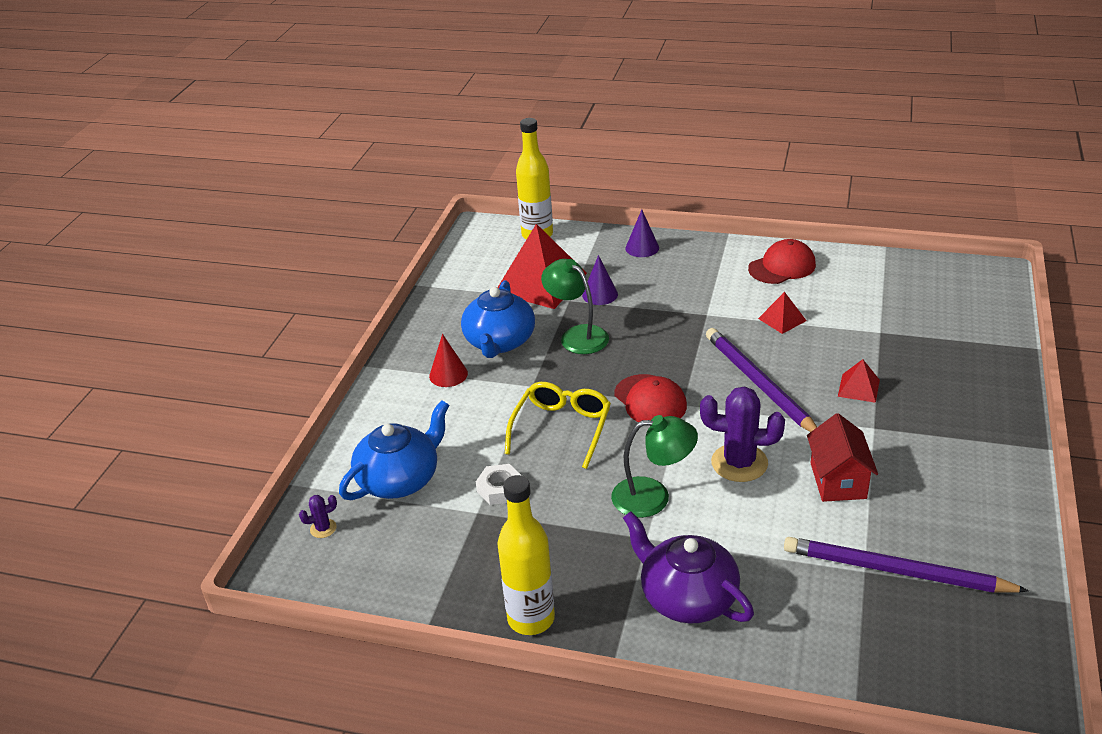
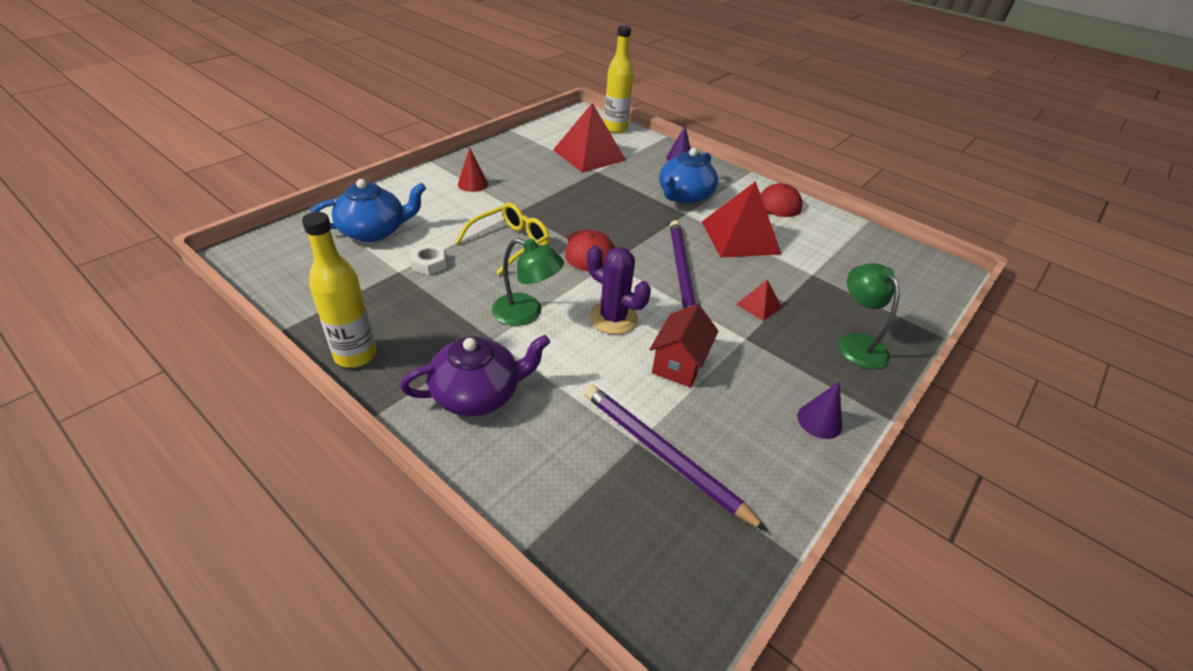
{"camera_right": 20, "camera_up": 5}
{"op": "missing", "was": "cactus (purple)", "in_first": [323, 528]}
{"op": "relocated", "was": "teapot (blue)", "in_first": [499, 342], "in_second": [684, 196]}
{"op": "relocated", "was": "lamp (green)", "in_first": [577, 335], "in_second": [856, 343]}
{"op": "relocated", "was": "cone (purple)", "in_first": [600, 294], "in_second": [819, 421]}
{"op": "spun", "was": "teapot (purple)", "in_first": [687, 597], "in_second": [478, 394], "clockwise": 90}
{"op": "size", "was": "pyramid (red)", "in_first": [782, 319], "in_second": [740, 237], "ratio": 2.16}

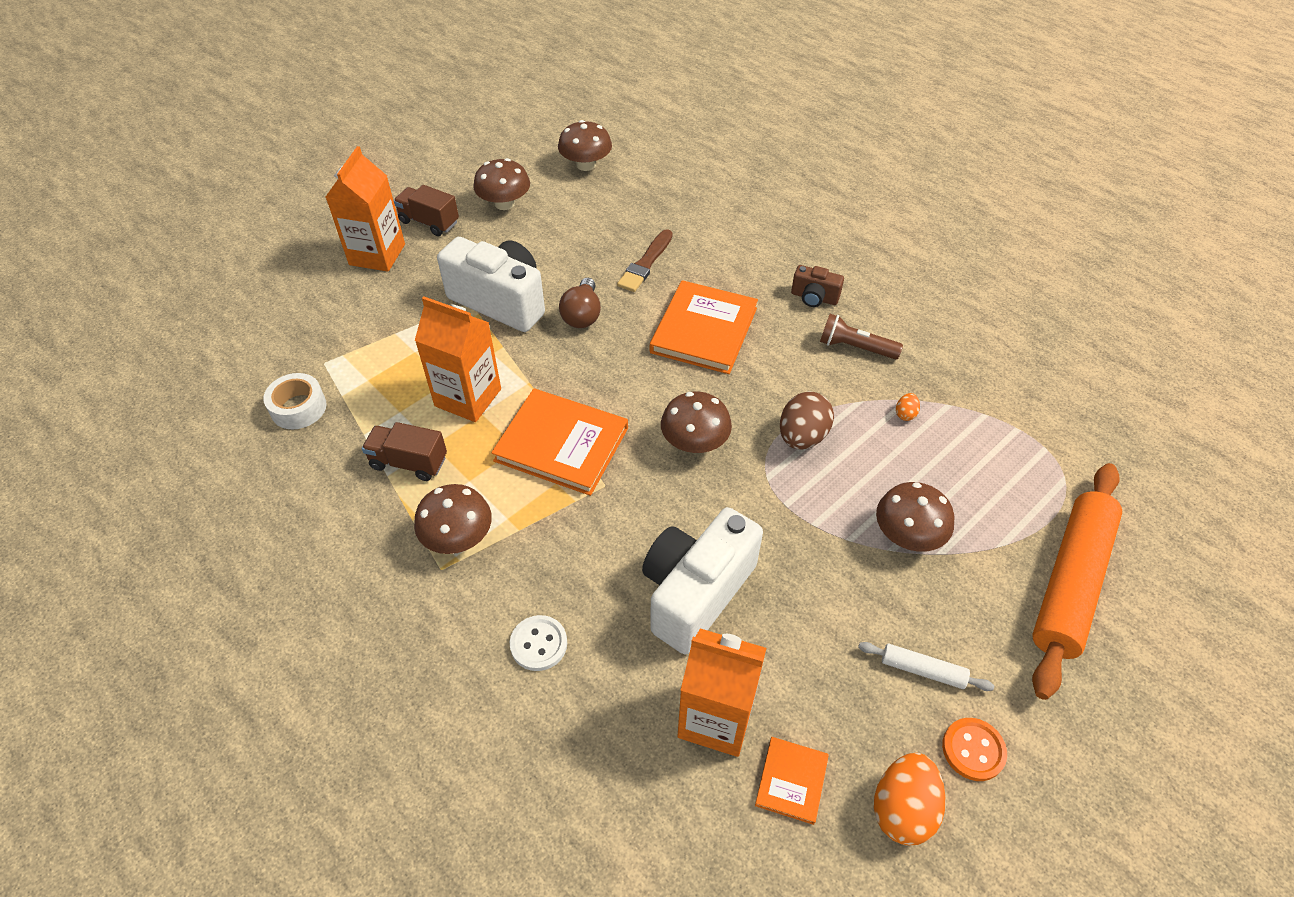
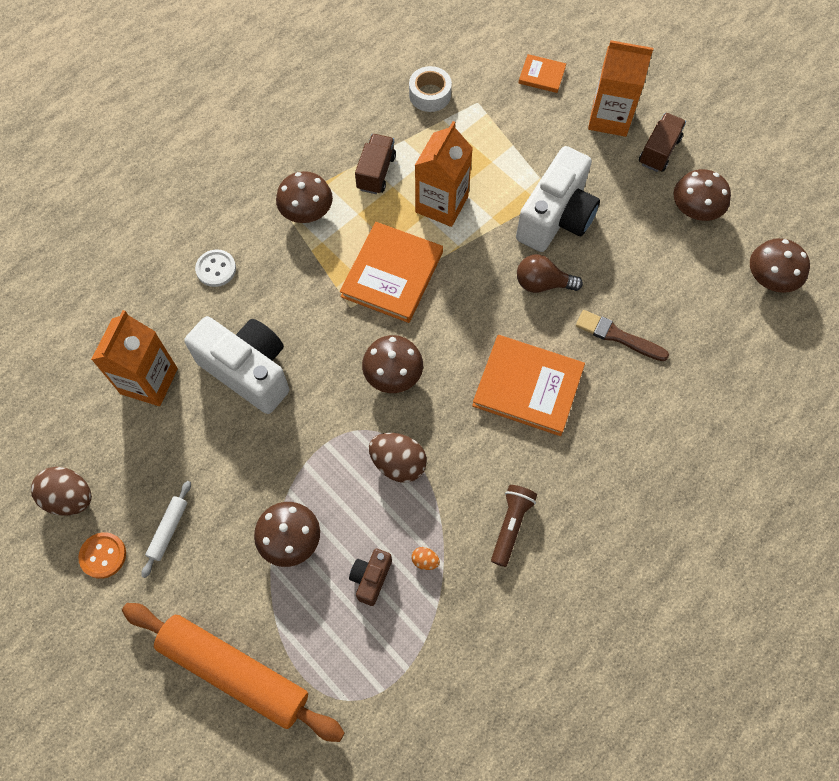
{"camera_right": 90, "camera_up": 15}
{"op": "relocated", "was": "book (orange)", "in_first": [791, 781], "in_second": [542, 75]}
{"op": "relocated", "was": "camera (brown)", "in_first": [814, 297], "in_second": [371, 578]}
{"op": "colour", "was": "egg (orange)", "now": "egg (brown)", "in_first": [902, 808], "in_second": [70, 498]}

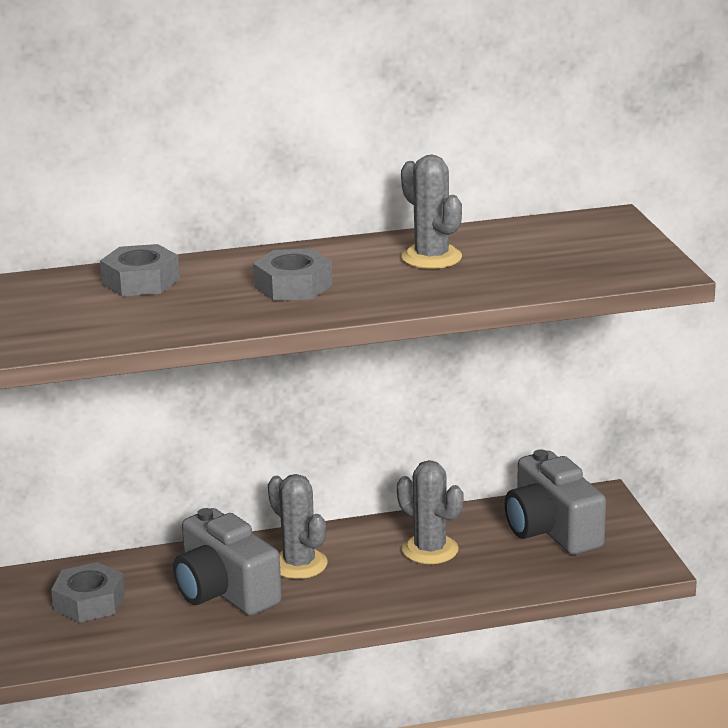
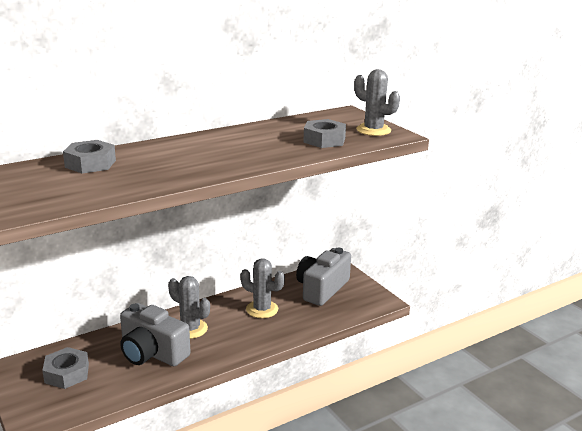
{"camera_right": -20, "camera_up": 0}
{"op": "relocated", "was": "nut (grey)", "in_first": [293, 286], "in_second": [324, 140]}
{"op": "relocated", "was": "cactus (grey)", "in_first": [431, 257], "in_second": [373, 130]}
{"op": "spun", "was": "camera (grey)", "in_first": [551, 530], "in_second": [322, 289], "clockwise": 75}

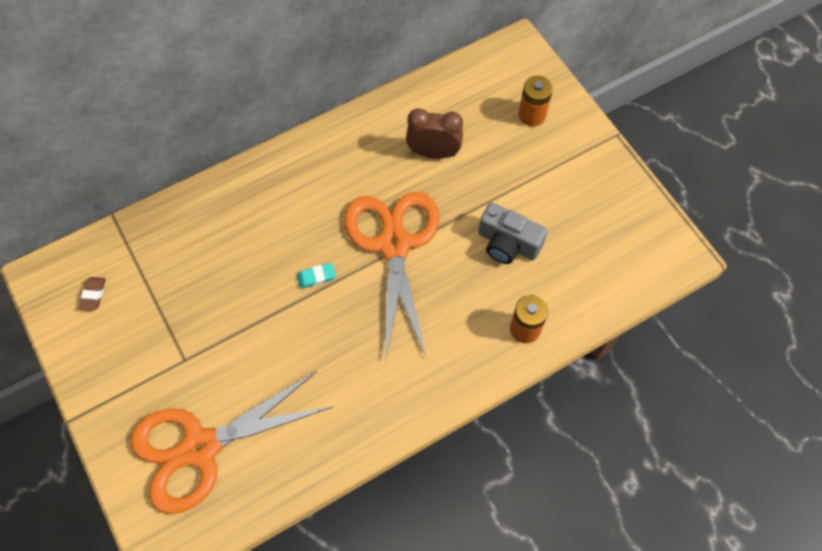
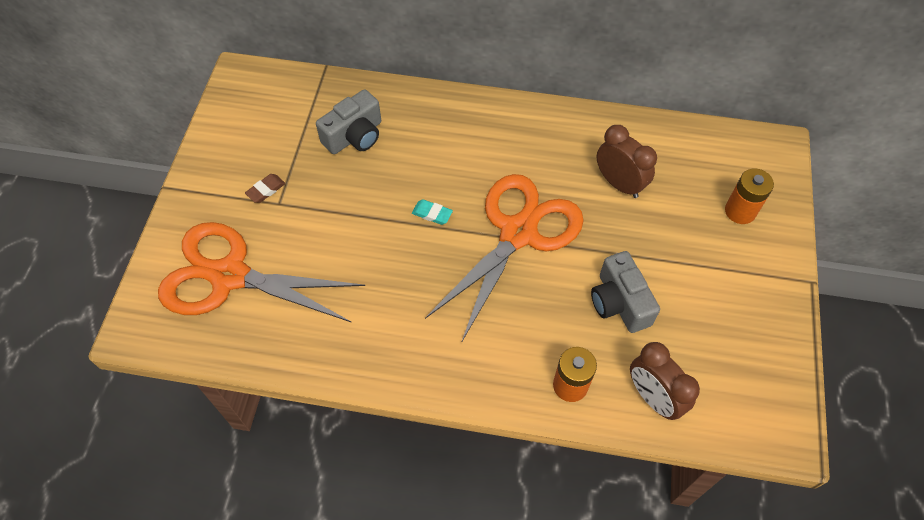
{"camera_right": 40, "camera_up": -5}
{"op": "relocated", "was": "eraser (brown)", "in_first": [93, 294], "in_second": [266, 190]}
{"op": "appeared", "now": "camera (grey)", "in_second": [354, 136]}
{"op": "appeared", "now": "clock (brown)", "in_second": [653, 397]}

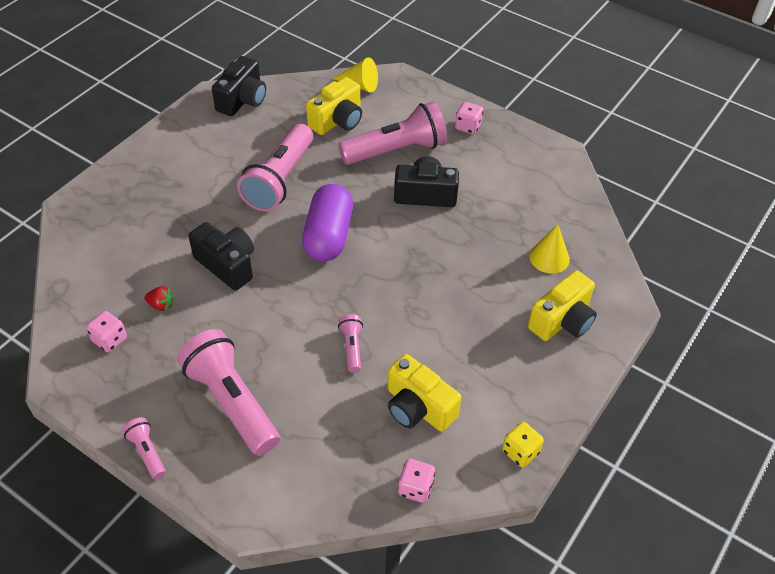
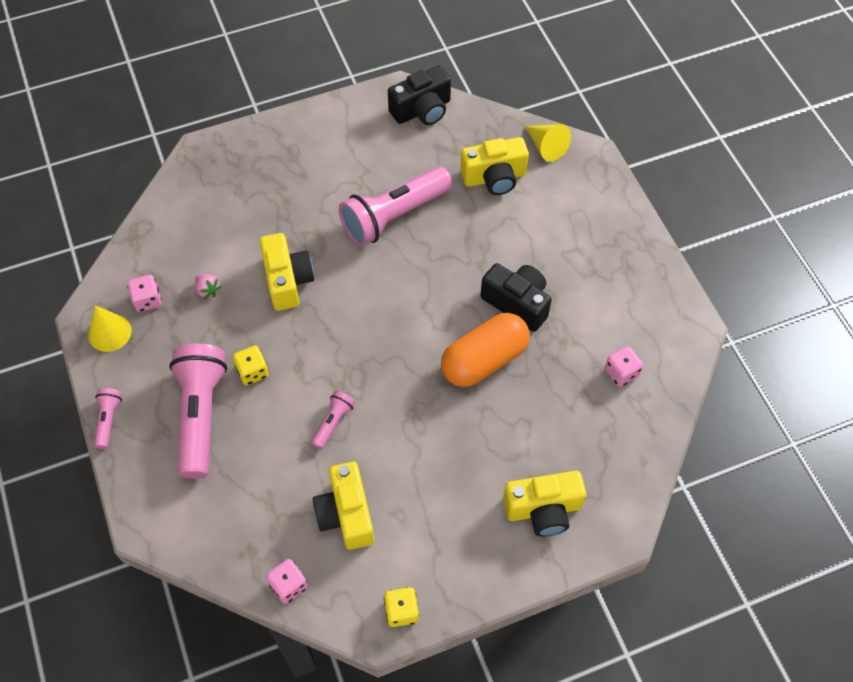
{"camera_right": 35, "camera_up": 10}
{"op": "colour", "was": "strawberry (red)", "now": "strawberry (pink)", "in_first": [161, 305], "in_second": [208, 290]}
{"op": "colour", "was": "camera (black)", "now": "camera (yellow)", "in_first": [227, 265], "in_second": [287, 281]}
{"op": "missing", "was": "capsule (purple)", "in_first": [328, 236]}
{"op": "missing", "was": "flashlight (pink)", "in_first": [396, 150]}
{"op": "relocated", "was": "dice (pink)", "in_first": [468, 127], "in_second": [621, 373]}
{"op": "relocated", "was": "cone (yellow)", "in_first": [549, 258], "in_second": [110, 333]}
{"op": "appeared", "now": "dice (yellow)", "in_second": [252, 372]}
{"op": "appeared", "now": "capsule (orange)", "in_second": [484, 360]}

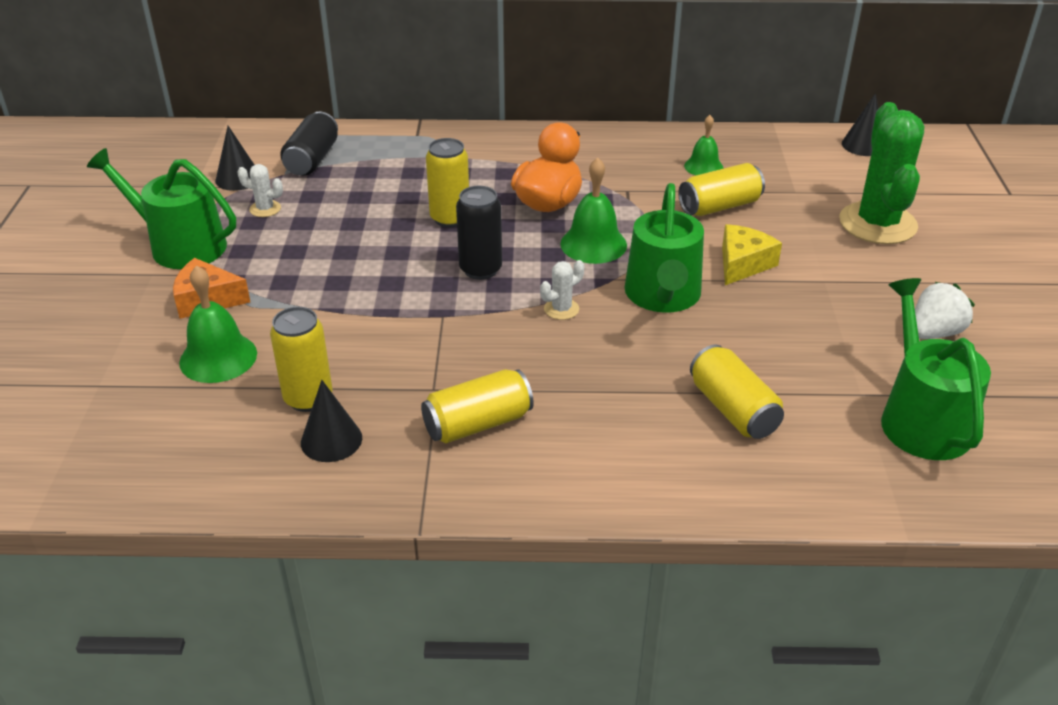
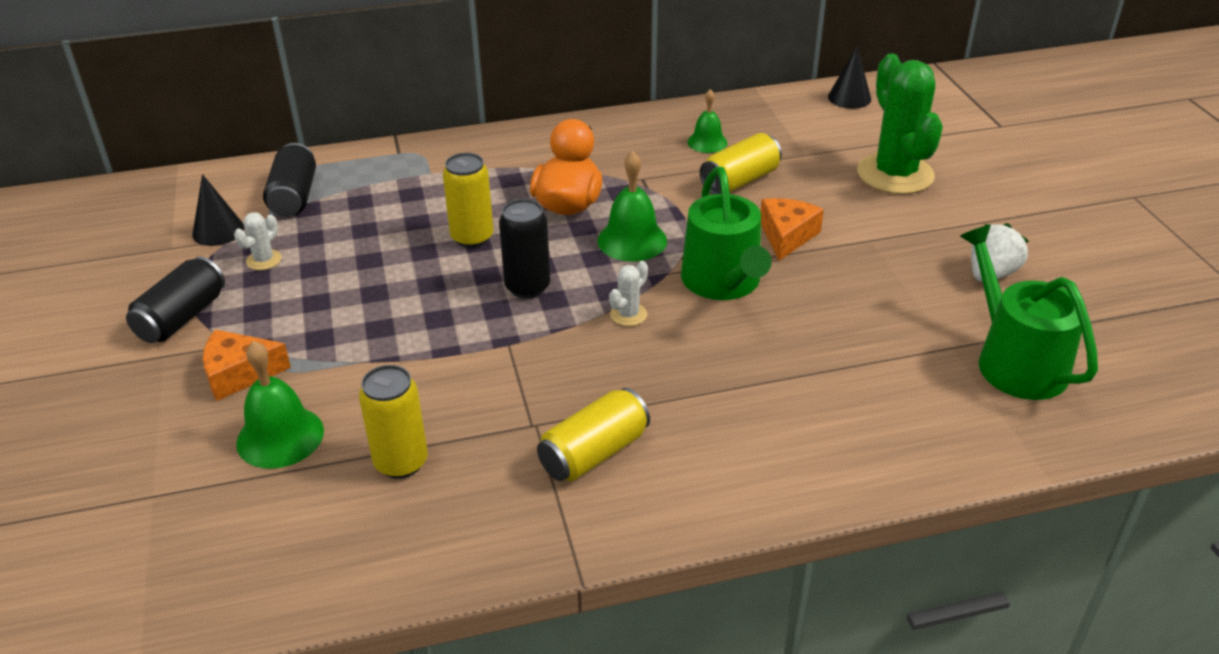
{"camera_right": -15, "camera_up": 0}
{"op": "exchanged", "was": "watering can (green)", "now": "can (black)", "in_first": [180, 245], "in_second": [182, 317]}
{"op": "spun", "was": "cactus (white)", "in_first": [265, 209], "in_second": [264, 260], "clockwise": -60}
{"op": "missing", "was": "cone (black)", "in_first": [331, 440]}
{"op": "missing", "was": "can (yellow)", "in_first": [733, 409]}
{"op": "colour", "was": "cheese (yellow)", "now": "cheese (orange)", "in_first": [742, 264], "in_second": [786, 236]}

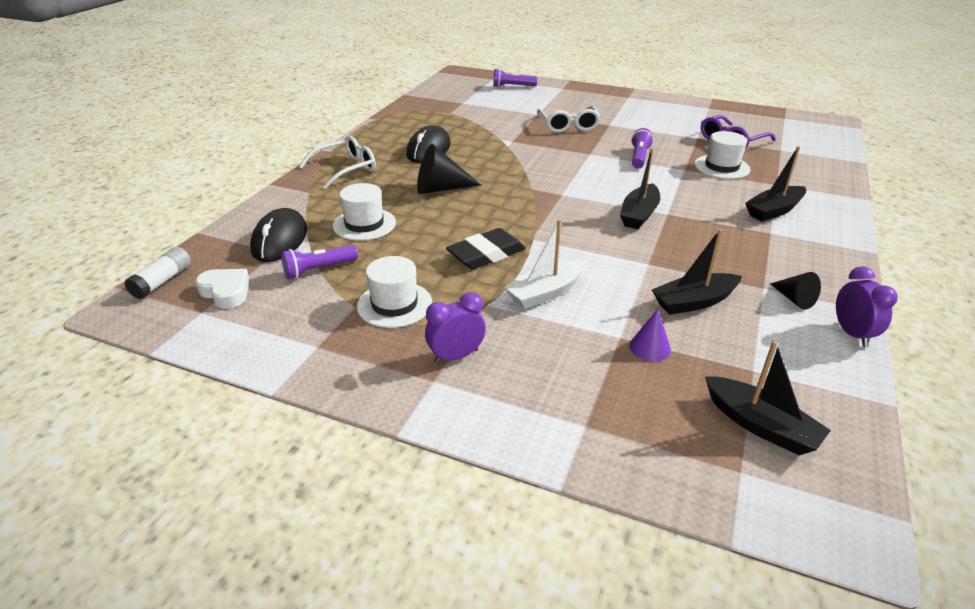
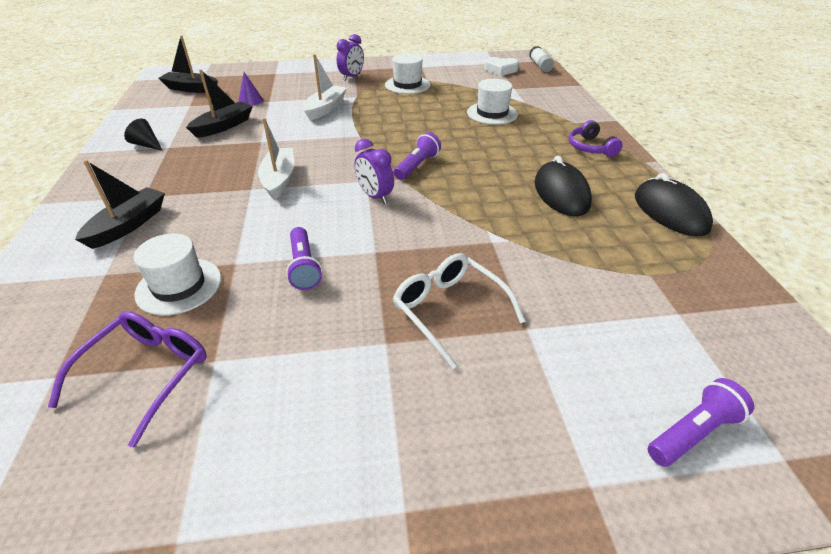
{"camera_right": 150, "camera_up": 5}
{"op": "relocated", "was": "mouse (black)", "in_first": [280, 240], "in_second": [670, 212]}
{"op": "relocated", "was": "flashlight (purple)", "in_first": [319, 270], "in_second": [417, 166]}
{"op": "exchanged", "was": "glasses (white)", "now": "headphones (purple)", "in_first": [345, 169], "in_second": [590, 147]}
{"op": "missing", "was": "cone (black)", "in_first": [440, 189]}
{"op": "missing", "was": "eraser (black)", "in_first": [486, 254]}
{"op": "colour", "was": "boat (black)", "now": "boat (white)", "in_first": [639, 214], "in_second": [279, 179]}
{"op": "relocated", "was": "clock (purple)", "in_first": [852, 333], "in_second": [375, 196]}

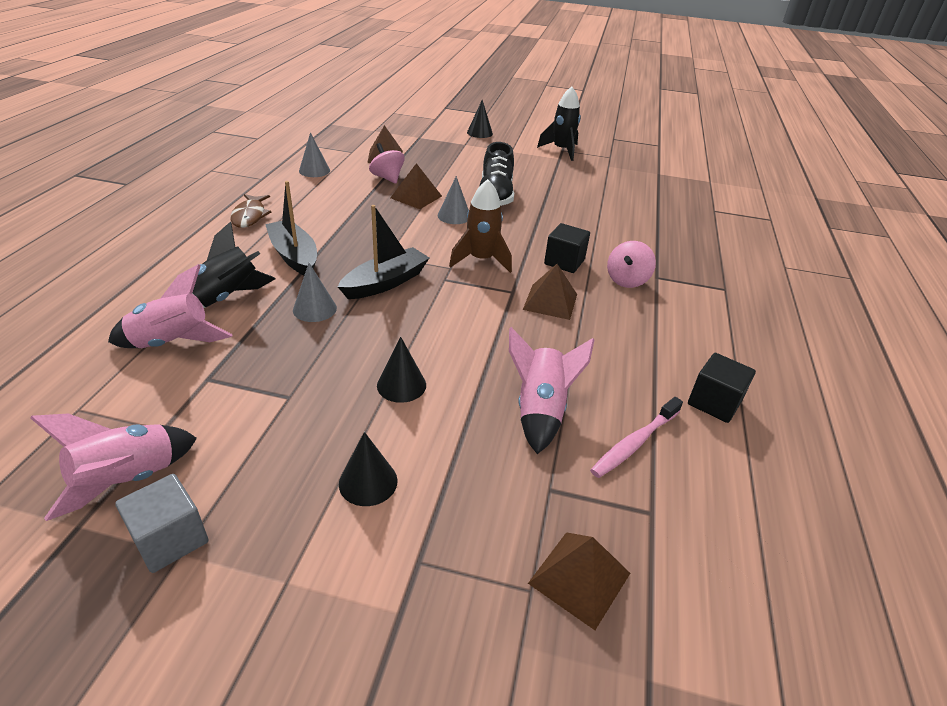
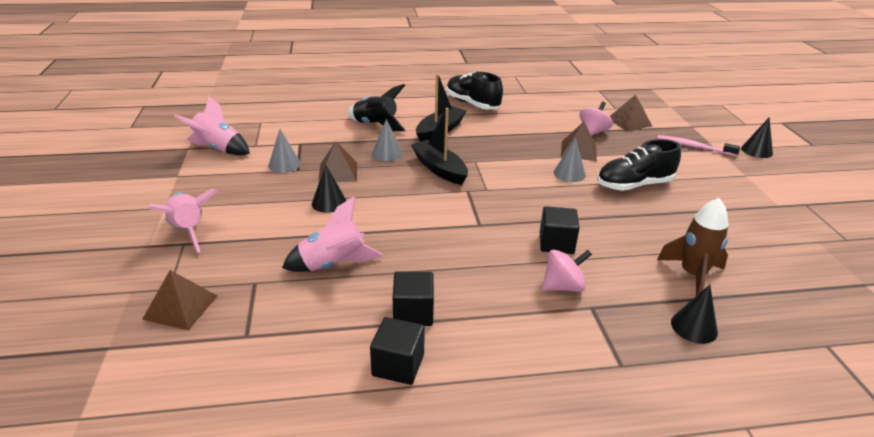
{"camera_right": 70, "camera_up": -5}
{"op": "relocated", "was": "rocket (pink)", "in_first": [172, 343], "in_second": [188, 230]}
{"op": "missing", "was": "cube (grey)", "in_first": [170, 539]}
{"op": "exchanged", "was": "fish (brown)", "now": "shoe (black)", "in_first": [250, 216], "in_second": [472, 104]}
{"op": "relocated", "was": "cone (grey)", "in_first": [314, 170], "in_second": [284, 164]}
{"op": "spun", "was": "boat (black)", "in_first": [385, 282], "in_second": [439, 169], "clockwise": -150}
{"op": "relocated", "was": "cone (black)", "in_first": [368, 482], "in_second": [694, 327]}
{"op": "relocated", "was": "rocket (brown)", "in_first": [481, 260], "in_second": [692, 275]}
{"op": "relocated", "was": "pyramid (brown)", "in_first": [550, 301], "in_second": [338, 172]}
{"op": "missing", "was": "rocket (black)", "in_first": [561, 150]}
{"op": "relocated", "was": "toothbrush (pink)", "in_first": [634, 443], "in_second": [693, 147]}
{"op": "spun", "was": "spinning top (pink)", "in_first": [627, 280], "in_second": [563, 286], "clockwise": 150}
{"op": "appeared", "now": "cube (black)", "in_second": [413, 313]}

